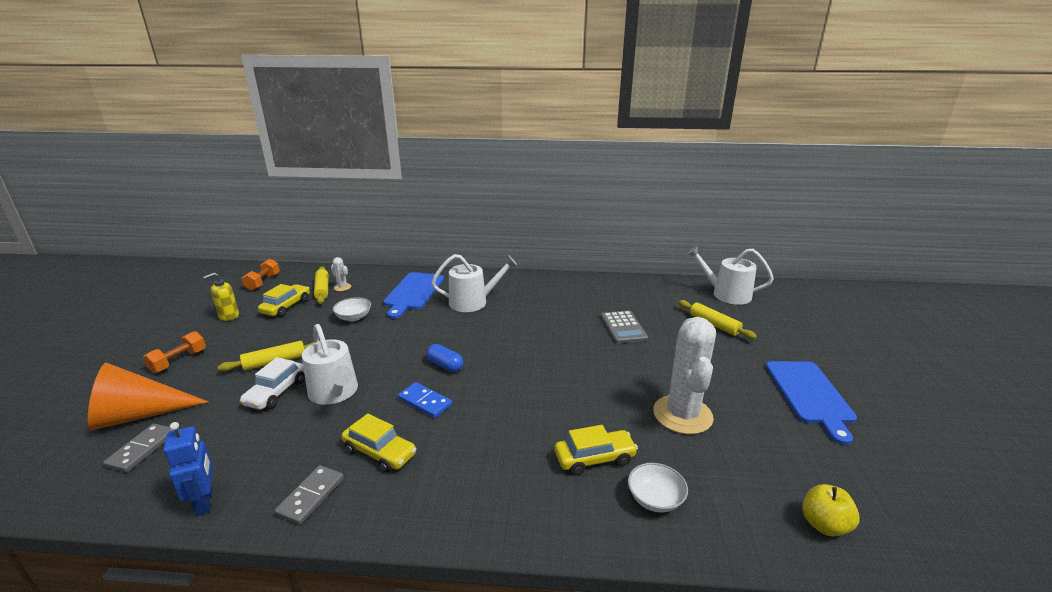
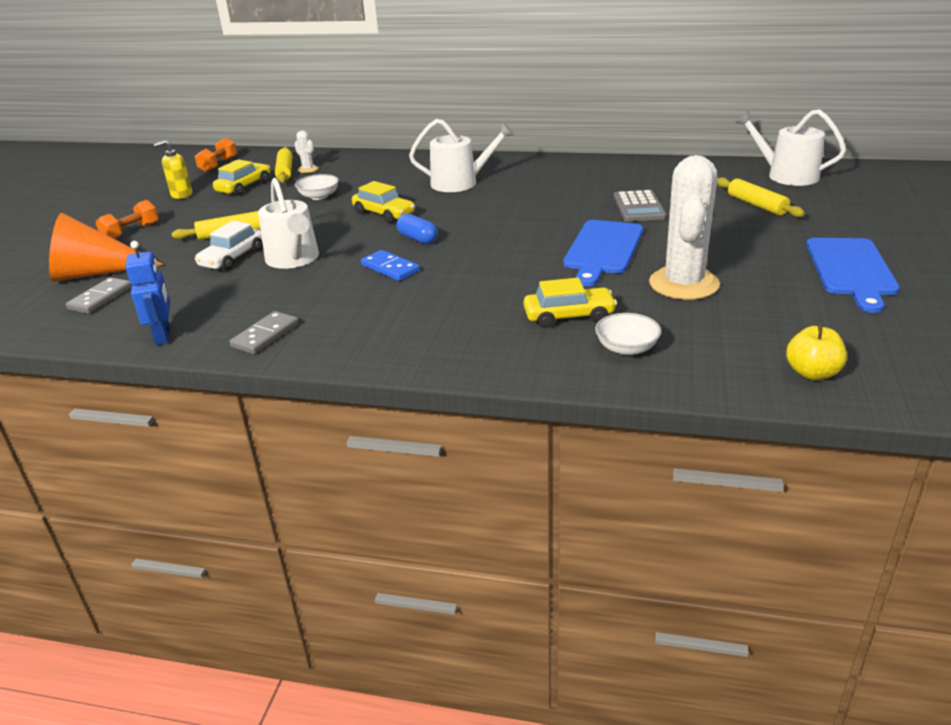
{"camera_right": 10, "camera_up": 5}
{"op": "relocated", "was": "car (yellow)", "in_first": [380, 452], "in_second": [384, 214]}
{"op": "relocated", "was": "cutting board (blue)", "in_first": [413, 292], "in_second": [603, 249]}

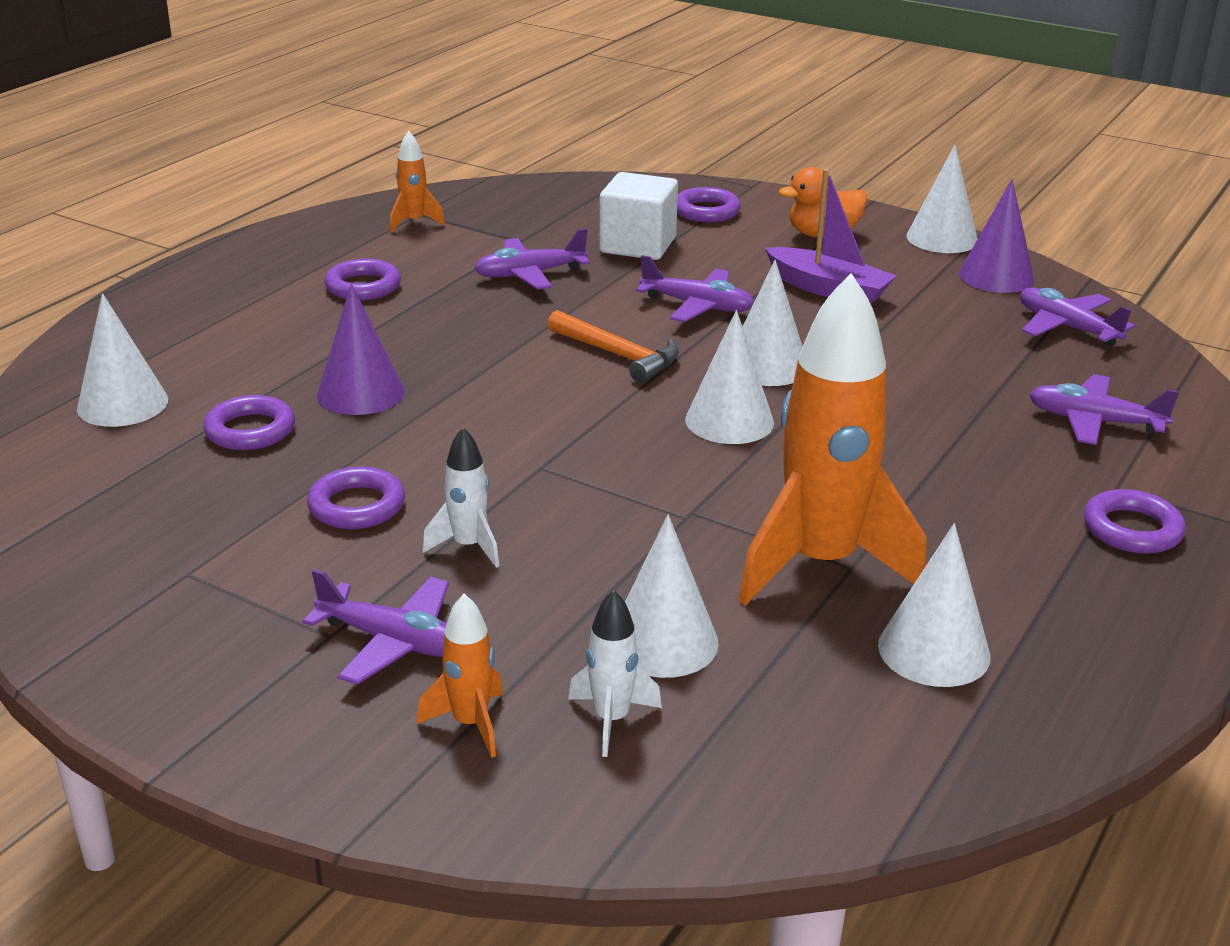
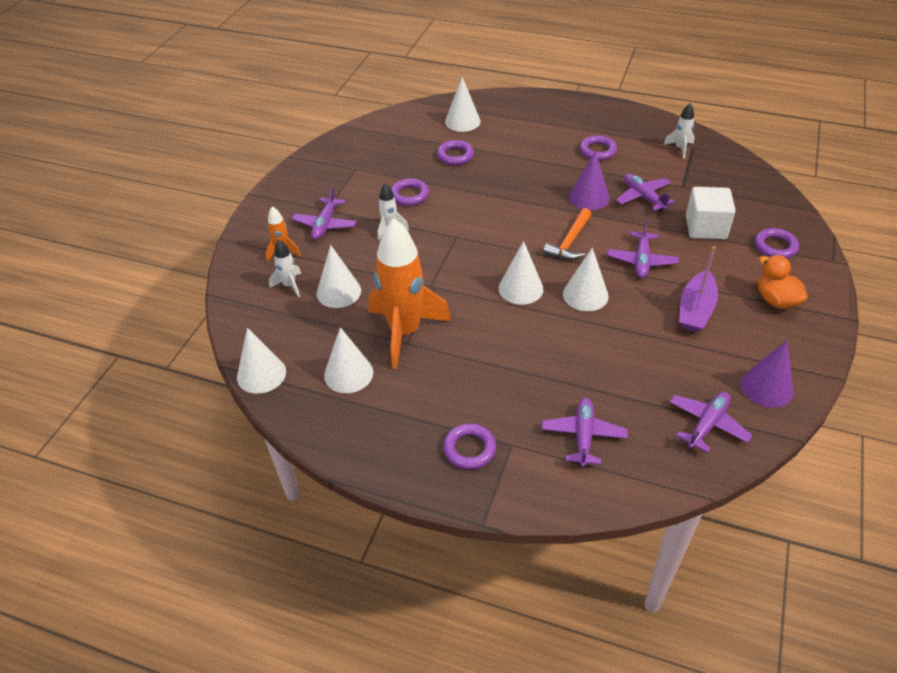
{"camera_right": 80, "camera_up": 15}
{"op": "relocated", "was": "cone (purple)", "in_first": [360, 393], "in_second": [589, 197]}
{"op": "colour", "was": "rocket (orange)", "now": "rocket (white)", "in_first": [414, 222], "in_second": [680, 148]}
{"op": "relocated", "was": "cone (white)", "in_first": [942, 238], "in_second": [261, 374]}

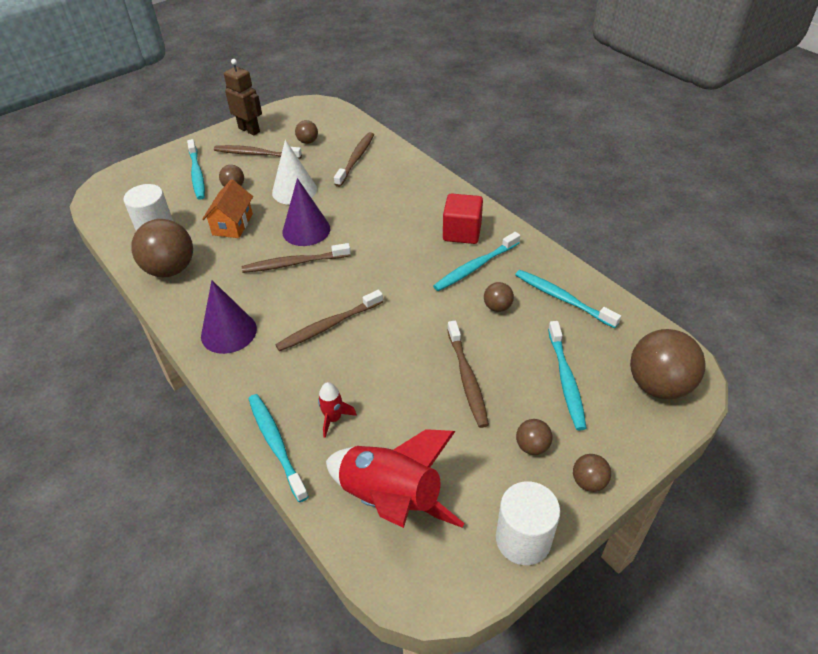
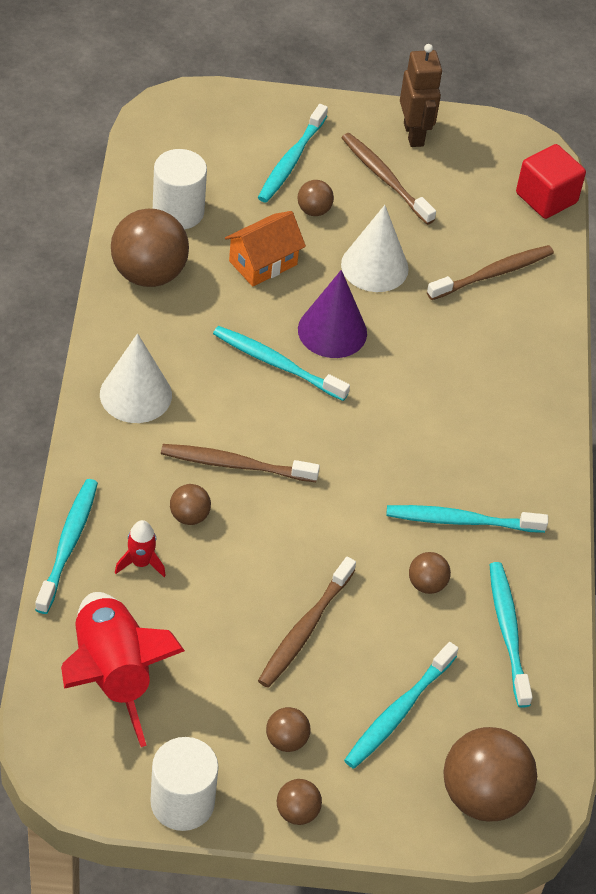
{"camera_right": 35, "camera_up": 5}
{"op": "colour", "was": "cone (purple)", "now": "cone (white)", "in_first": [228, 332], "in_second": [135, 394]}
{"op": "colour", "was": "toothbrush (brown)", "now": "toothbrush (turquoise)", "in_first": [294, 263], "in_second": [276, 364]}
{"op": "relocated", "was": "ball (brown)", "in_first": [308, 142], "in_second": [189, 516]}
{"op": "relocated", "was": "cube (red)", "in_first": [462, 232], "in_second": [546, 198]}

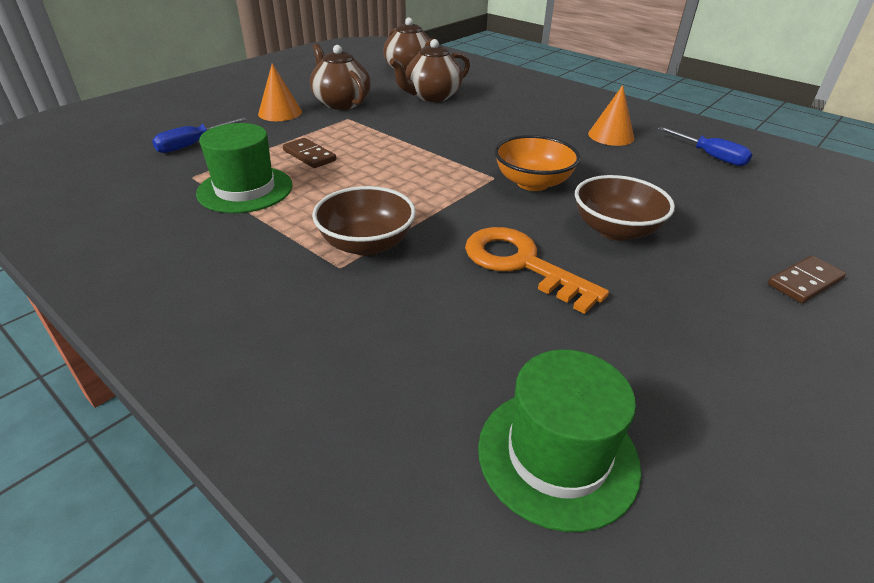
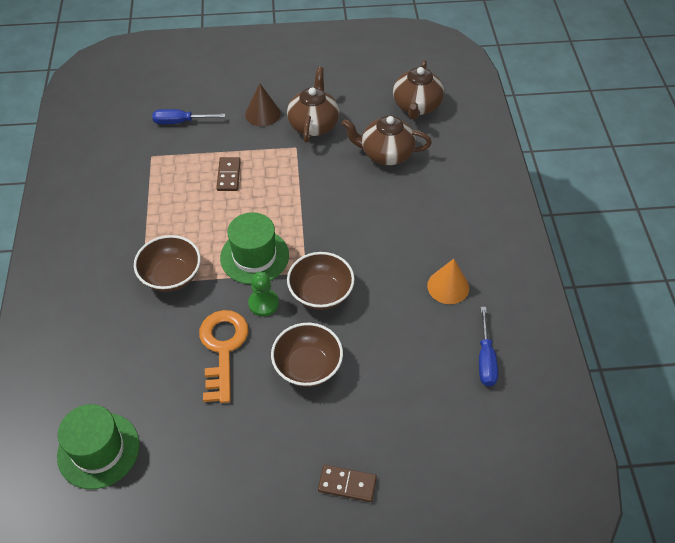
{"camera_right": 45, "camera_up": 15}
{"op": "relocated", "was": "hat (green)", "in_first": [245, 189], "in_second": [254, 256]}
{"op": "colour", "was": "cone (orange)", "now": "cone (brown)", "in_first": [280, 112], "in_second": [262, 114]}
{"op": "colour", "was": "bowl (orange)", "now": "bowl (brown)", "in_first": [532, 183], "in_second": [321, 293]}
{"op": "appeared", "now": "pawn (green)", "in_second": [263, 303]}

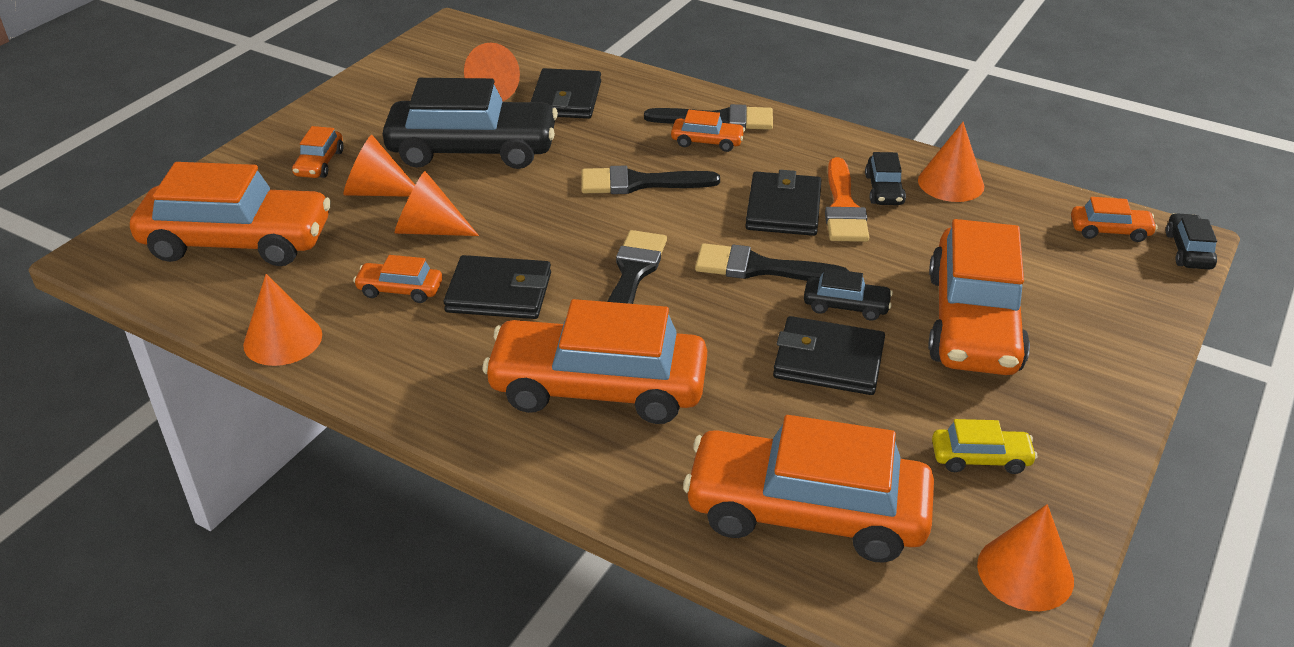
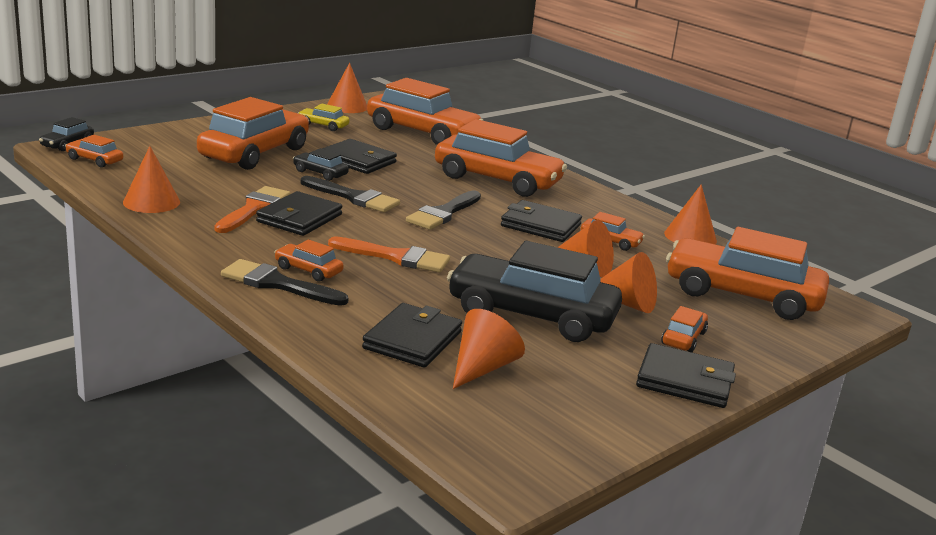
{"camera_right": -165, "camera_up": -15}
{"op": "colour", "was": "brush (black)", "now": "brush (orange)", "in_first": [639, 183], "in_second": [396, 257]}
{"op": "missing", "was": "car (black)", "in_first": [884, 190]}
{"op": "appeared", "now": "wallet (black)", "in_second": [684, 381]}

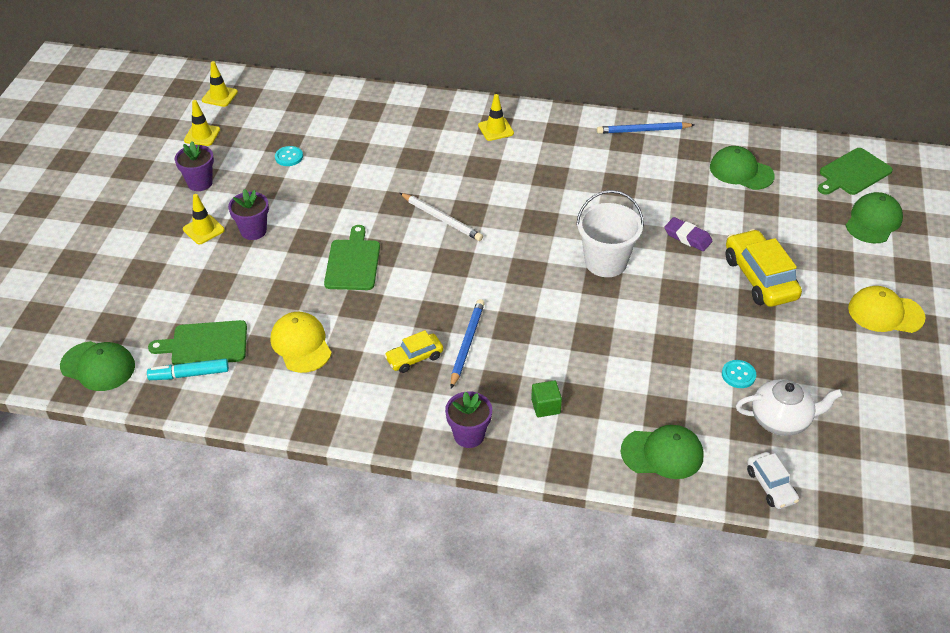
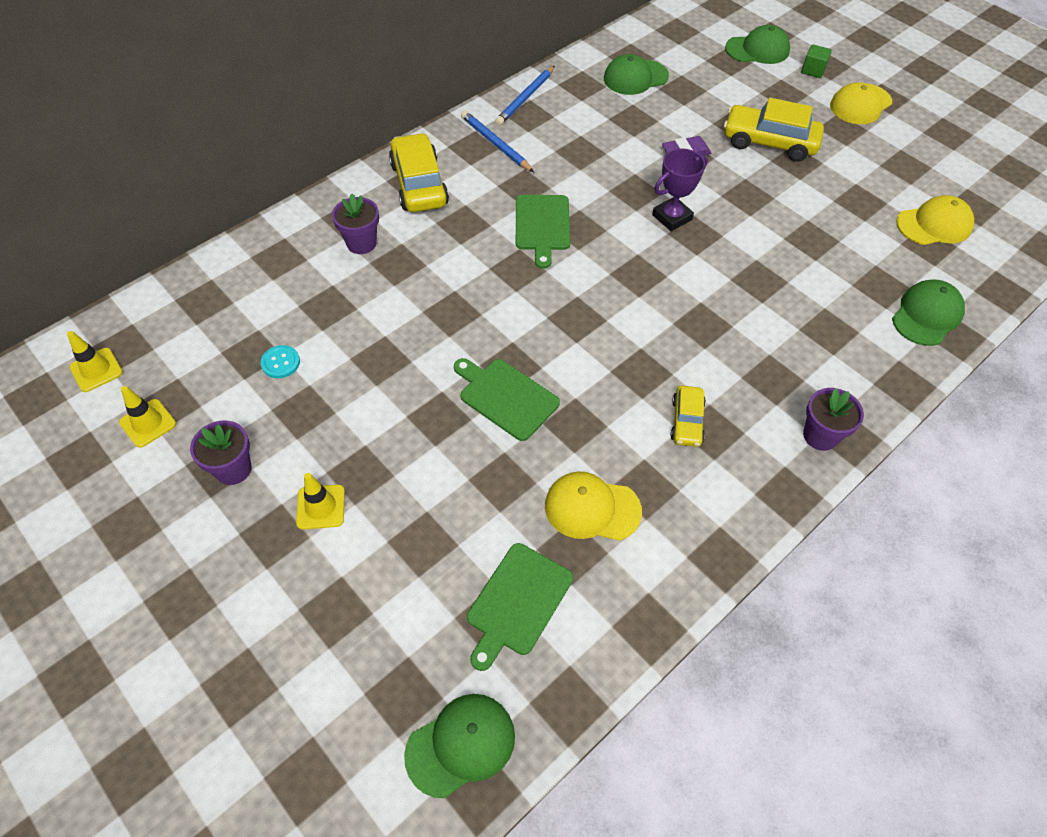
{"camera_right": -55, "camera_up": 10}
{"op": "missing", "was": "marker (turquoise)", "in_first": [189, 374]}
{"op": "relocated", "was": "flower pot (purple)", "in_first": [253, 231], "in_second": [361, 243]}
{"op": "missing", "was": "pencil (white)", "in_first": [441, 219]}
{"op": "relocated", "was": "pencil (blue)", "in_first": [467, 344], "in_second": [495, 144]}
{"op": "exchanged", "was": "traffic cone (yellow)", "now": "car (yellow)", "in_first": [496, 129], "in_second": [419, 184]}
{"op": "relocated", "was": "cube (green)", "in_first": [545, 406], "in_second": [813, 70]}
{"op": "exchanged", "was": "bucket (white)", "now": "trophy (purple)", "in_first": [606, 262], "in_second": [672, 217]}
{"op": "missing", "was": "button (turquoise)", "in_first": [738, 375]}
{"op": "exchanged", "was": "teapot (white)", "now": "cap (yellow)", "in_first": [781, 420], "in_second": [934, 224]}
{"op": "missing", "was": "car (white)", "in_first": [770, 486]}
{"op": "relocated", "was": "cutting board (green)", "in_first": [853, 173], "in_second": [542, 226]}
{"op": "spun", "was": "cap (green)", "in_first": [873, 221], "in_second": [757, 50], "clockwise": 105}

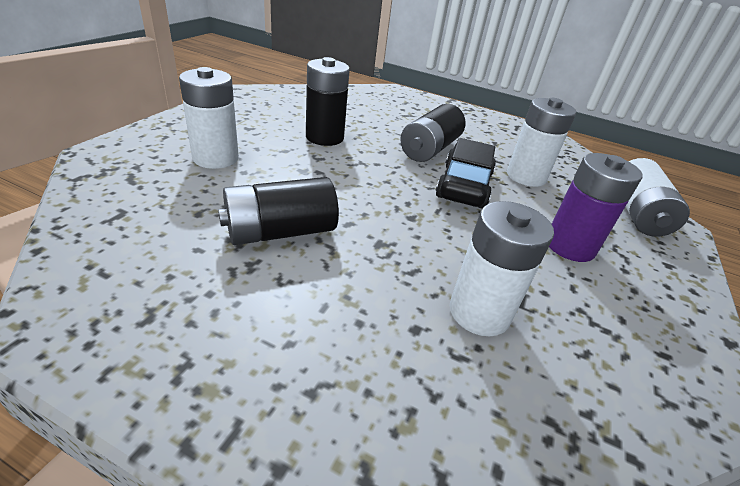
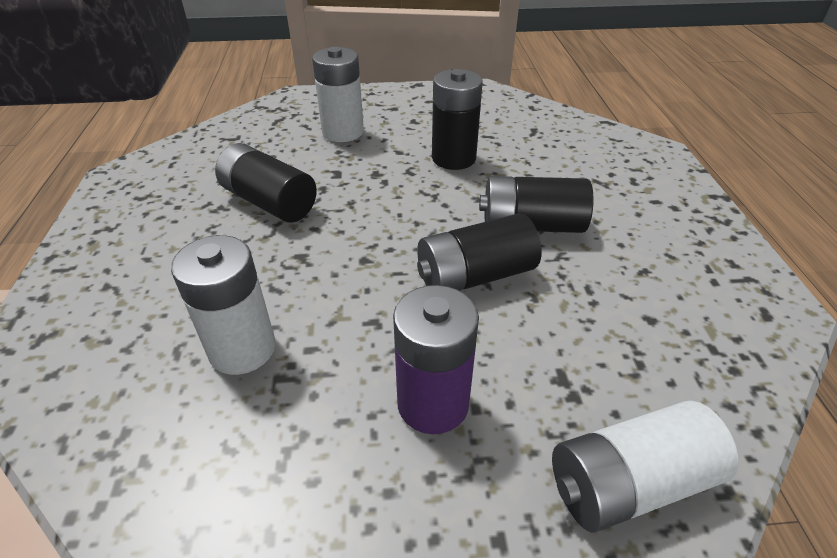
{"camera_right": 65, "camera_up": 5}
{"op": "exchanged", "was": "car (black)", "now": "battery (black)", "in_first": [464, 186], "in_second": [475, 276]}
{"op": "missing", "was": "battery (white)", "in_first": [526, 176]}

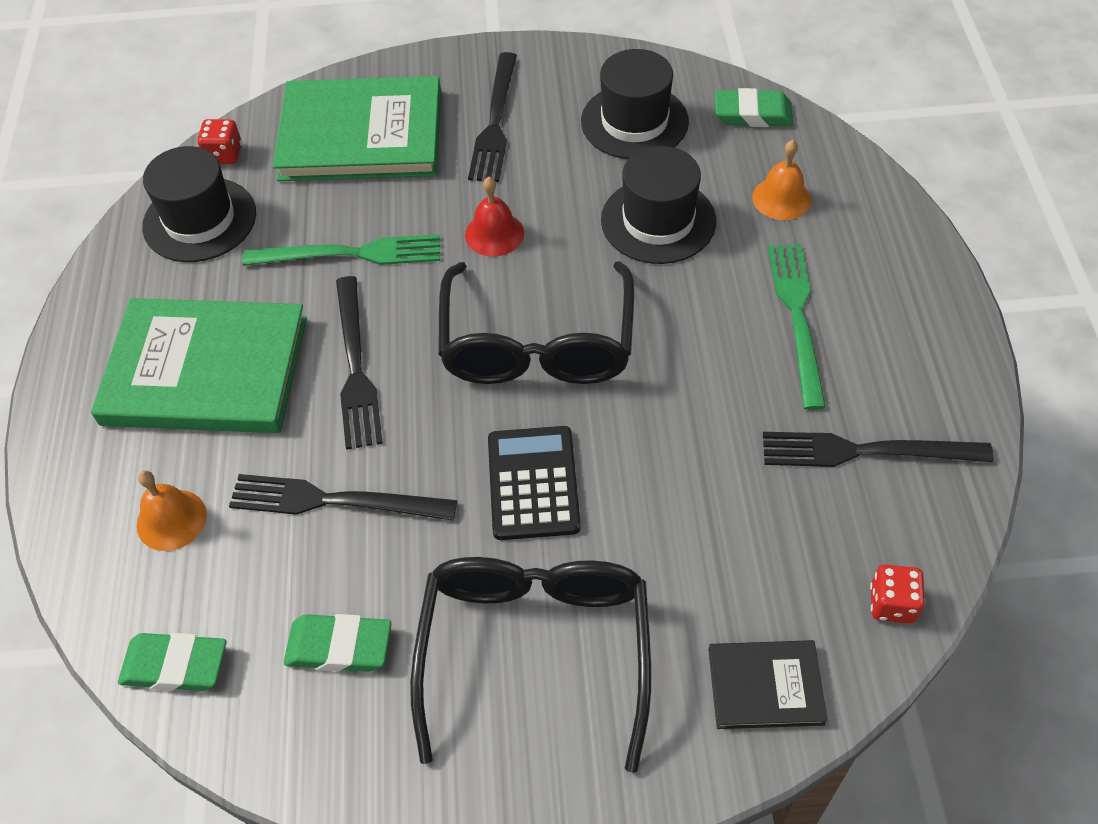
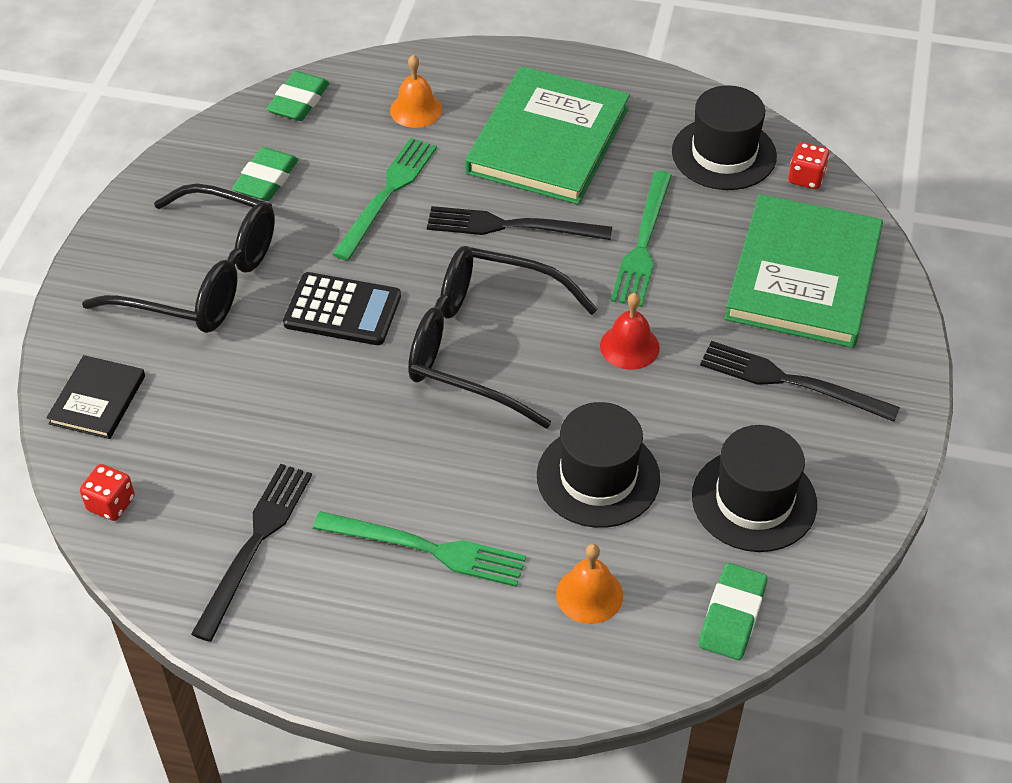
{"camera_right": 105, "camera_up": -5}
{"op": "colour", "was": "fork (black)", "now": "fork (green)", "in_first": [334, 501], "in_second": [387, 194]}

